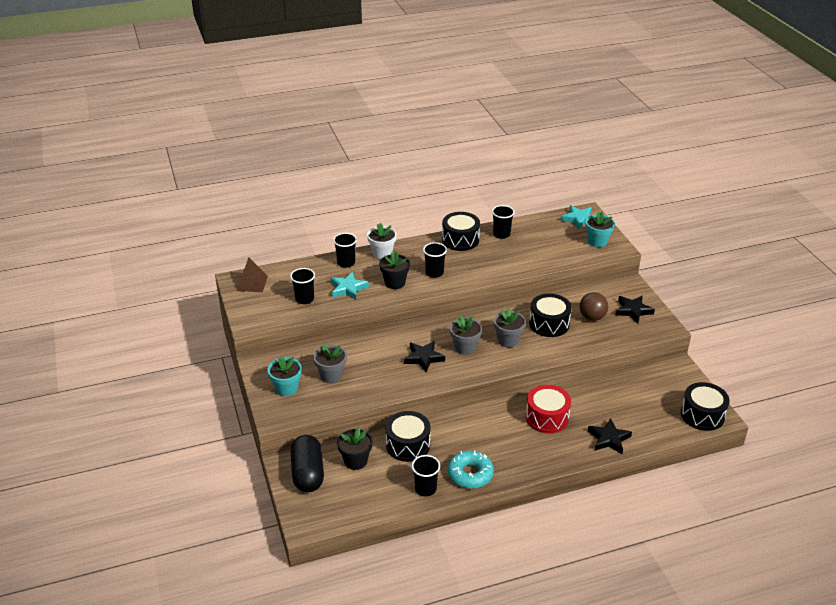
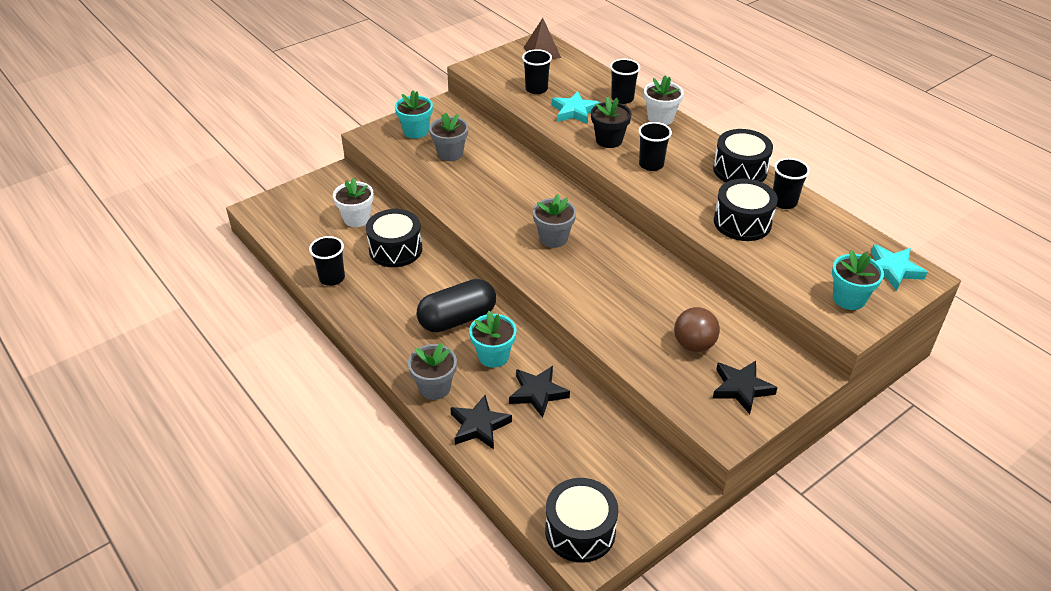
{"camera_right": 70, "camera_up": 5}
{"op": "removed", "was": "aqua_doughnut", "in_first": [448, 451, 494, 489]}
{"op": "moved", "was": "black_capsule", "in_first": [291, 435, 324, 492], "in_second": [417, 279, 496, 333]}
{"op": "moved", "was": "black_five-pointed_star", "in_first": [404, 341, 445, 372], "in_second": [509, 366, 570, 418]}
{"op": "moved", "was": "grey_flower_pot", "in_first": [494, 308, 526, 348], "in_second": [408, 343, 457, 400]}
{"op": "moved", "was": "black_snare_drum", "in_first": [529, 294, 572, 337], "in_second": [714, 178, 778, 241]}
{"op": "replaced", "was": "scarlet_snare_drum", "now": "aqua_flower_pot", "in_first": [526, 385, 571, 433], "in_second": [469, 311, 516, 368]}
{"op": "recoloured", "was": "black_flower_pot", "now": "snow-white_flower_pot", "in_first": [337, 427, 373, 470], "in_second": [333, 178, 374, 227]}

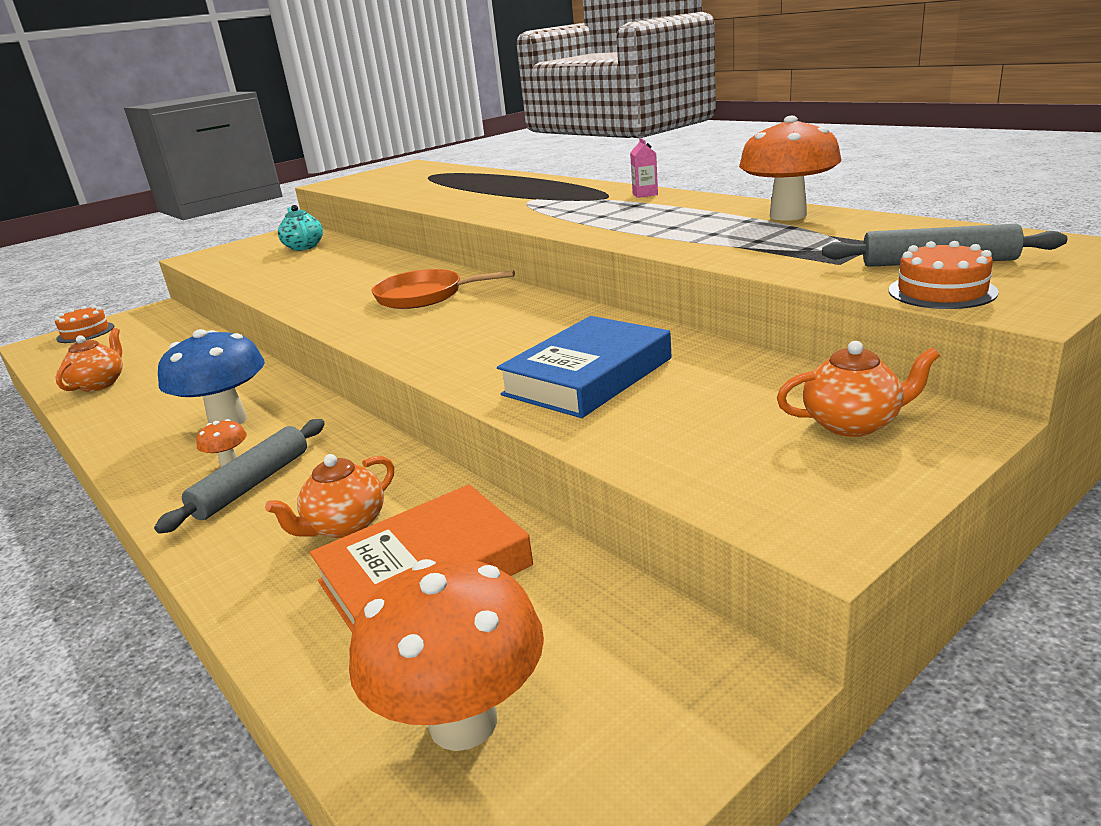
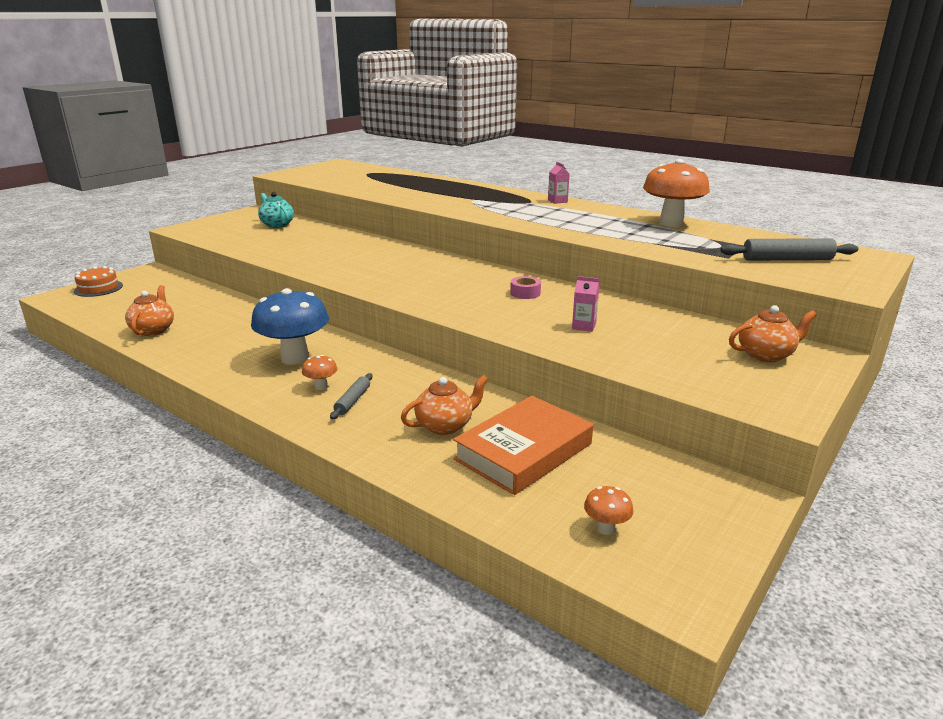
{"camera_right": -15, "camera_up": 0}
{"op": "removed", "was": "bright_orange_frying_pan", "in_first": [371, 269, 515, 309]}
{"op": "removed", "was": "bright_orange_gateau", "in_first": [888, 241, 999, 309]}
{"op": "added", "now": "rosy_sticky_tape", "in_second": [510, 276, 541, 299]}
{"op": "replaced", "was": "cobalt_book", "now": "rosy_milk_carton", "in_first": [497, 316, 671, 418], "in_second": [572, 276, 599, 332]}
{"op": "turned", "was": "bright_orange_china_teapot", "in_first": [265, 454, 394, 538], "in_second": [401, 375, 488, 435], "clockwise": -150}
{"op": "resized", "was": "grey_dough_roller", "in_first": [154, 419, 325, 534], "in_second": [330, 373, 373, 419], "ratio": 0.59}
{"op": "resized", "was": "bright_orange_toadstool", "in_first": [349, 559, 544, 751], "in_second": [584, 486, 634, 535], "ratio": 0.43}

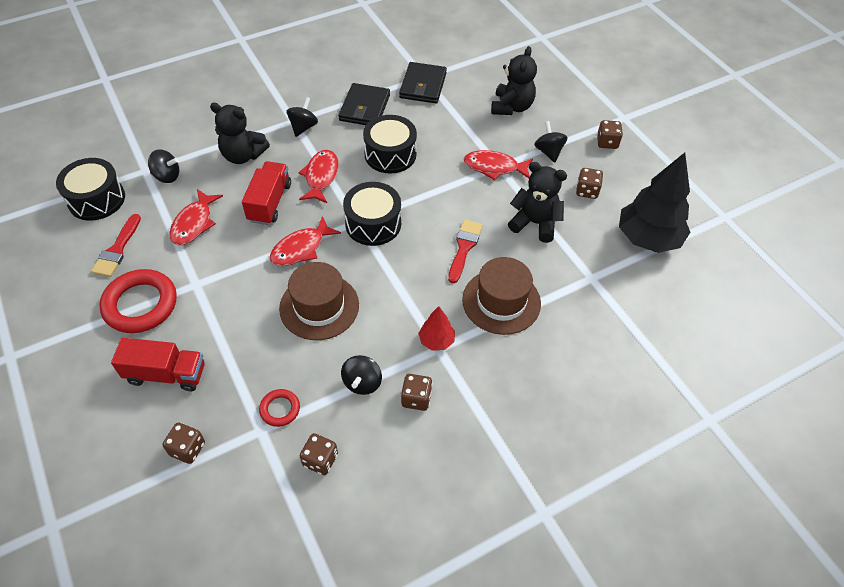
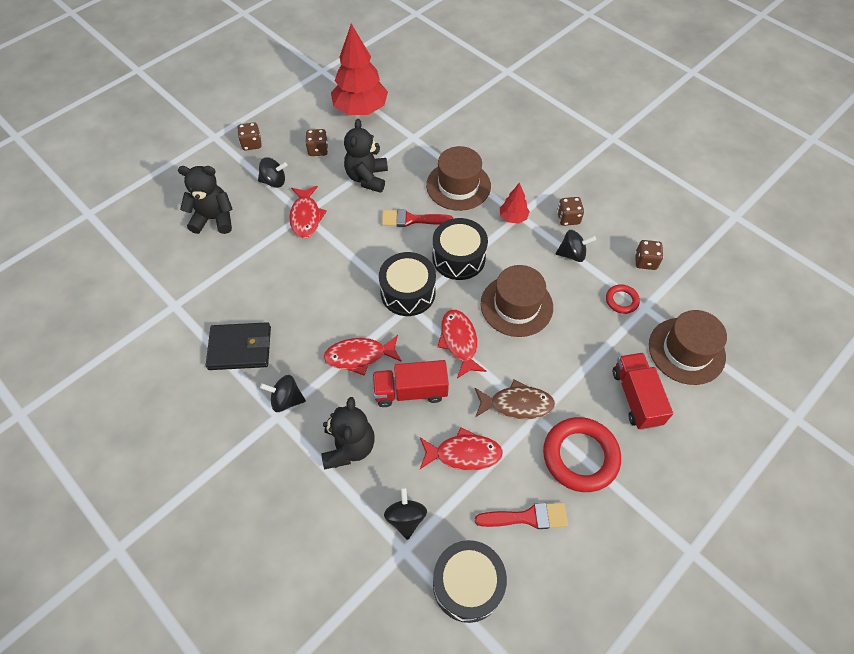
{"camera_right": -105, "camera_up": 5}
{"op": "removed", "was": "black_wallet", "in_first": [399, 62, 447, 103]}
{"op": "added", "now": "russet_toy_fish", "in_second": [475, 380, 555, 420]}
{"op": "moved", "was": "black_snare_drum", "in_first": [363, 115, 417, 174], "in_second": [432, 218, 488, 280]}
{"op": "replaced", "was": "russet_game_die", "now": "russet_tall_hat", "in_first": [163, 423, 205, 464], "in_second": [649, 310, 727, 385]}
{"op": "recoloured", "was": "black_toy_tree", "now": "scarlet_toy_tree", "in_first": [619, 153, 690, 253], "in_second": [331, 24, 388, 115]}
{"op": "turned", "was": "scarlet_toy_fish", "in_first": [269, 216, 341, 266], "in_second": [437, 310, 487, 378], "clockwise": -135}
{"op": "turned", "was": "black_toy_top", "in_first": [534, 121, 568, 163], "in_second": [258, 157, 287, 188], "clockwise": -150}

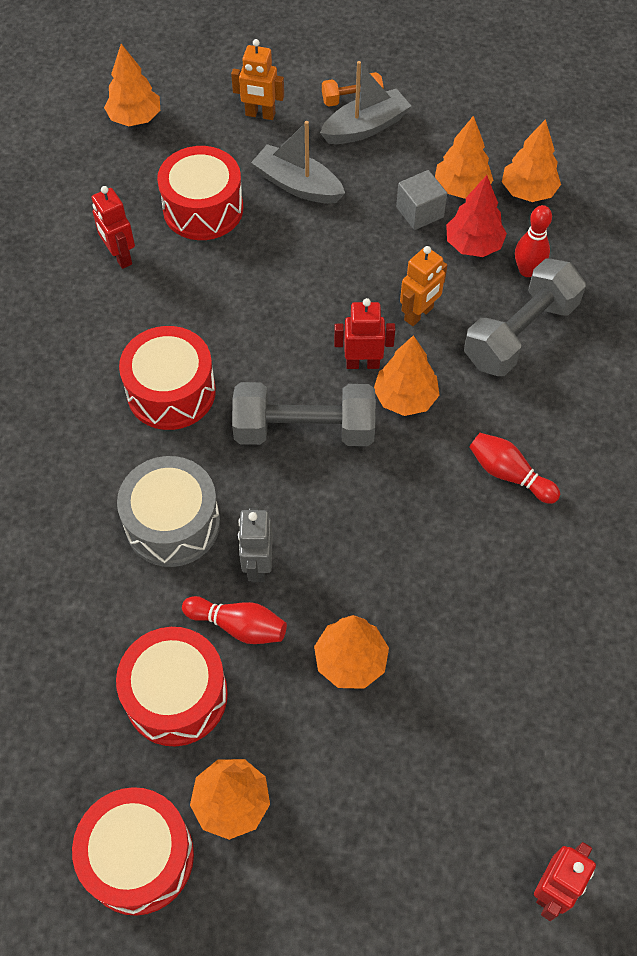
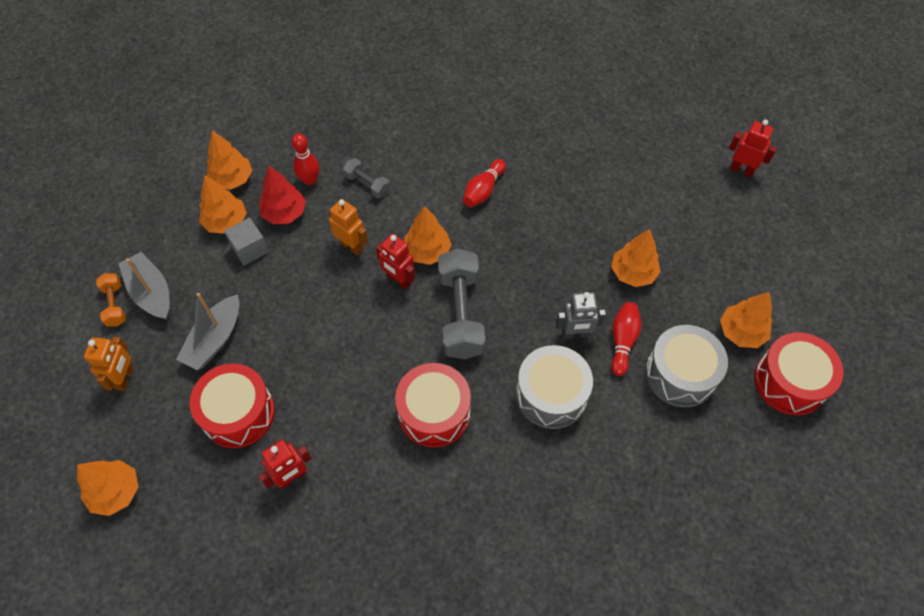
{"camera_right": -95, "camera_up": 0}
{"op": "recoloured", "was": "scarlet_snare_drum", "now": "grey_snare_drum", "in_first": [116, 627, 228, 747], "in_second": [645, 325, 728, 407]}
{"op": "turned", "was": "scarlet_robot_figure", "in_first": [334, 298, 395, 369], "in_second": [376, 234, 415, 289], "clockwise": -45}
{"op": "resized", "was": "grey_hand_weight", "in_first": [464, 259, 586, 376], "in_second": [343, 158, 390, 198], "ratio": 0.51}

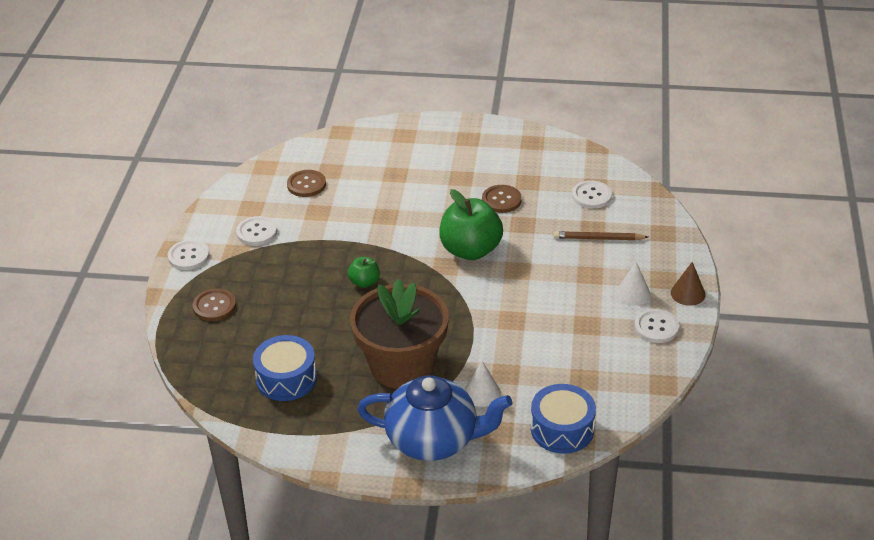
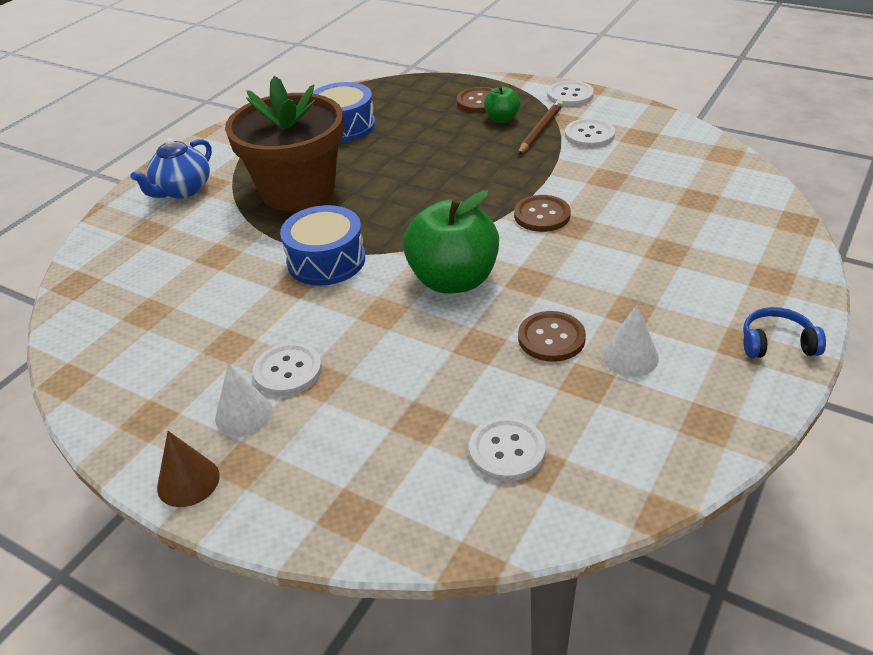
{"camera_right": 115, "camera_up": 0}
{"op": "added", "now": "cobalt_headset", "in_second": [743, 307, 826, 358]}
{"op": "moved", "was": "russet_shirt_button", "in_first": [287, 170, 326, 197], "in_second": [514, 195, 571, 232]}
{"op": "moved", "was": "green_toy_apple", "in_first": [348, 257, 380, 288], "in_second": [484, 86, 520, 123]}
{"op": "moved", "was": "snow-white_cone_shape", "in_first": [465, 361, 501, 407], "in_second": [602, 304, 659, 376]}
{"op": "moved", "was": "cobalt_snare_drum", "in_first": [531, 384, 596, 454], "in_second": [280, 205, 365, 286]}
{"op": "moved", "was": "russet_wooden_pencil", "in_first": [553, 231, 648, 240], "in_second": [518, 100, 563, 155]}
{"op": "moved", "was": "snow-white_shirt_button", "in_first": [634, 309, 679, 343], "in_second": [253, 343, 322, 396]}
{"op": "resized", "was": "cobalt_china_teapot", "in_first": [357, 375, 513, 461], "in_second": [130, 138, 212, 199], "ratio": 0.61}

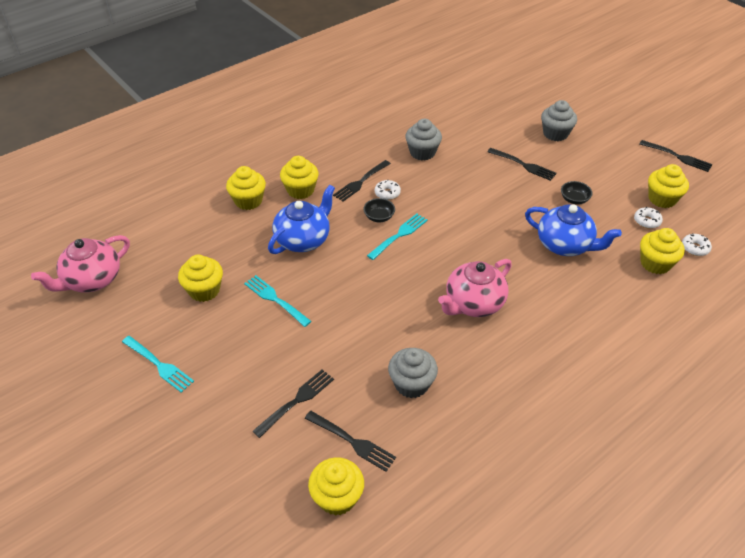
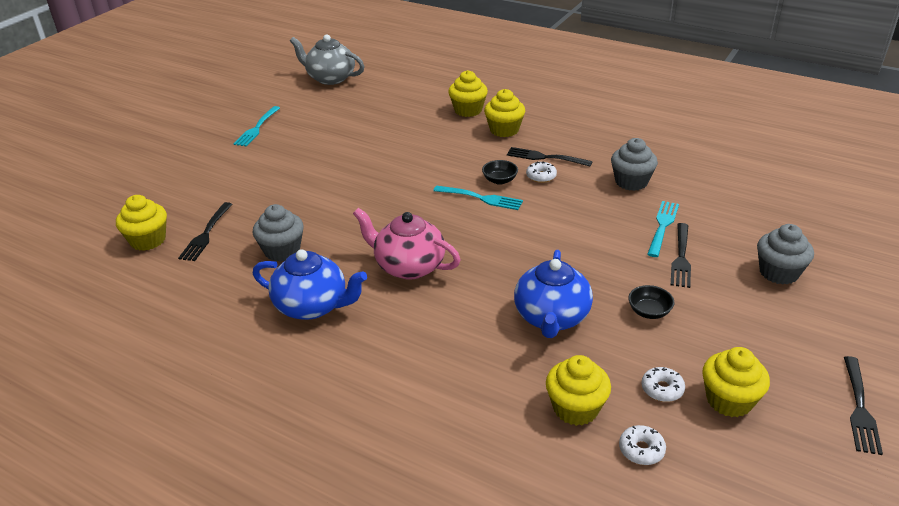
{"camera_right": 70, "camera_up": -10}
{"op": "removed", "was": "yellow_cupcake", "in_first": [178, 255, 223, 302]}
{"op": "removed", "was": "black_fork", "in_first": [253, 369, 334, 438]}
{"op": "moved", "was": "aqua_fork", "in_first": [244, 275, 311, 327], "in_second": [647, 201, 679, 257]}
{"op": "moved", "was": "cobalt_china_teapot", "in_first": [268, 185, 335, 254], "in_second": [253, 249, 367, 320]}
{"op": "recoloured", "was": "rosy_china_teapot", "now": "grey_china_teapot", "in_first": [31, 235, 130, 293], "in_second": [290, 34, 365, 85]}

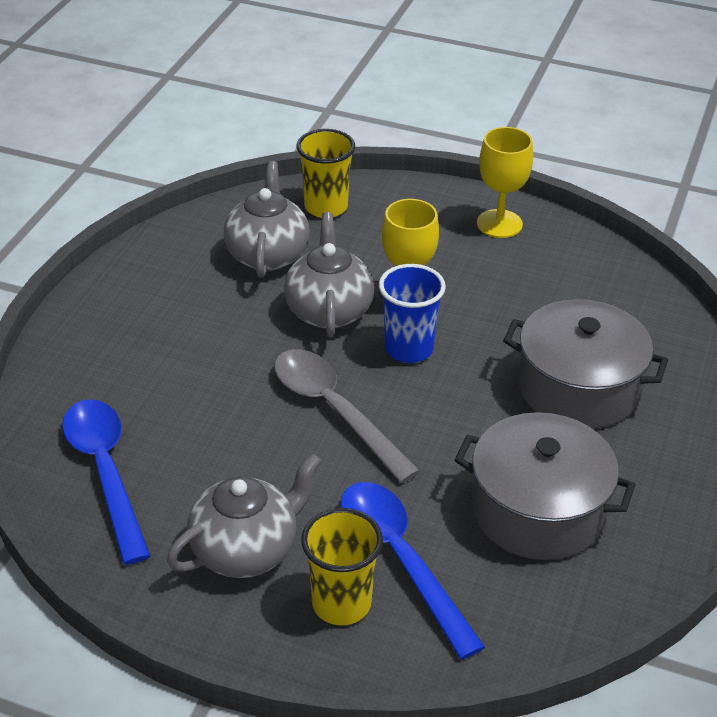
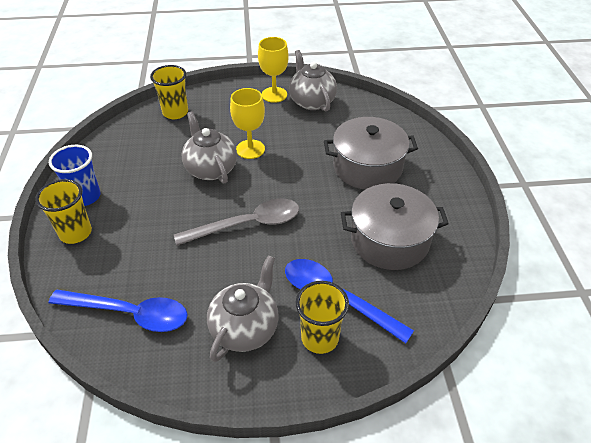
{"camera_right": -25, "camera_up": 5}
{"op": "added", "now": "yellow_cup", "in_second": [35, 179, 92, 244]}
{"op": "moved", "was": "grey_china_teapot", "in_first": [224, 161, 310, 278], "in_second": [289, 50, 337, 112]}
{"op": "moved", "was": "cobalt_cup", "in_first": [379, 264, 446, 363], "in_second": [49, 145, 101, 206]}
{"op": "turned", "was": "cobalt_spoon", "in_first": [62, 399, 150, 565], "in_second": [49, 290, 188, 332], "clockwise": 150}
{"op": "turned", "was": "grey_spoon", "in_first": [274, 349, 420, 483], "in_second": [174, 199, 299, 246], "clockwise": 135}

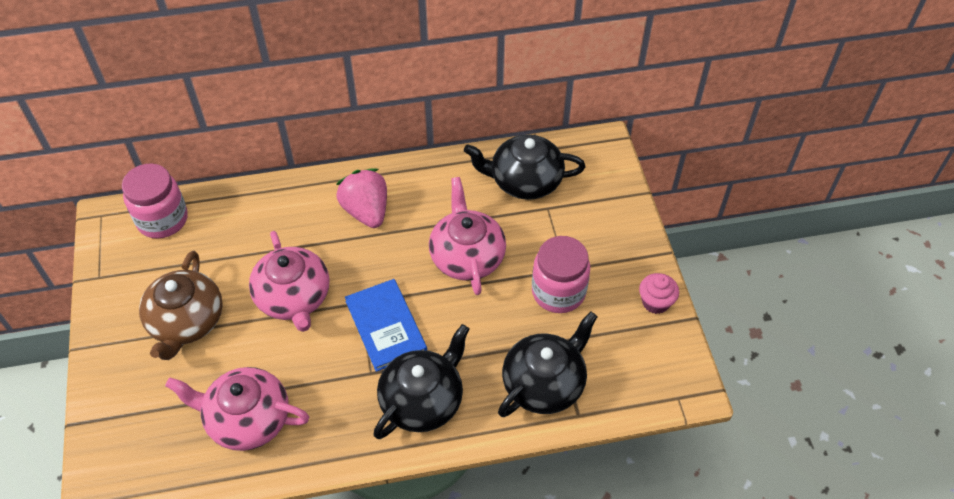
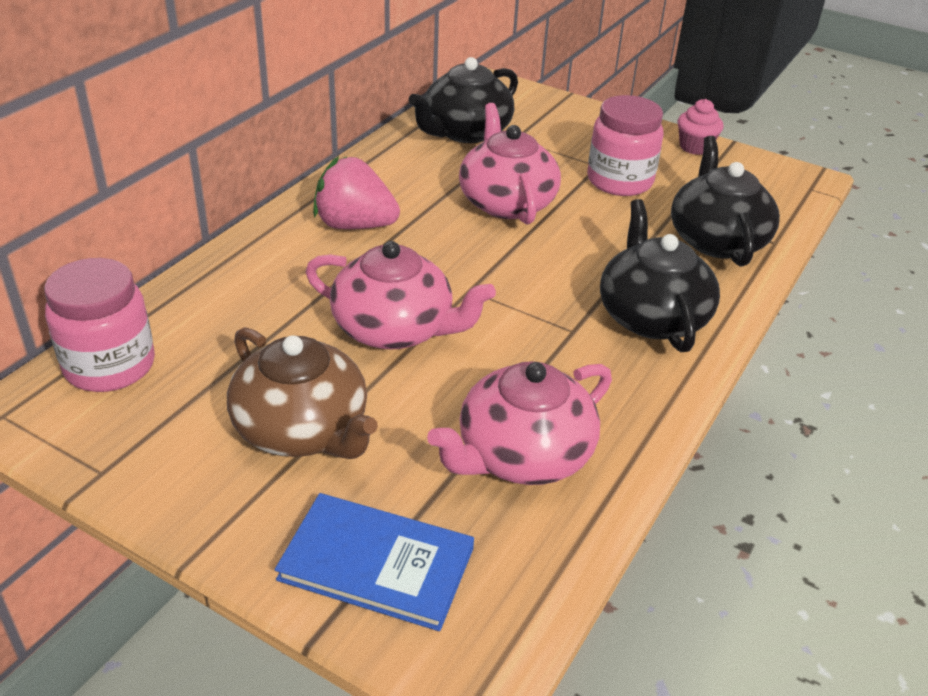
{"camera_right": -50, "camera_up": -15}
{"op": "moved", "was": "cobalt_book", "in_first": [345, 279, 427, 372], "in_second": [275, 493, 474, 631]}
{"op": "turned", "was": "rosy_china_teapot", "in_first": [429, 177, 506, 295], "in_second": [459, 103, 561, 225], "clockwise": 45}

